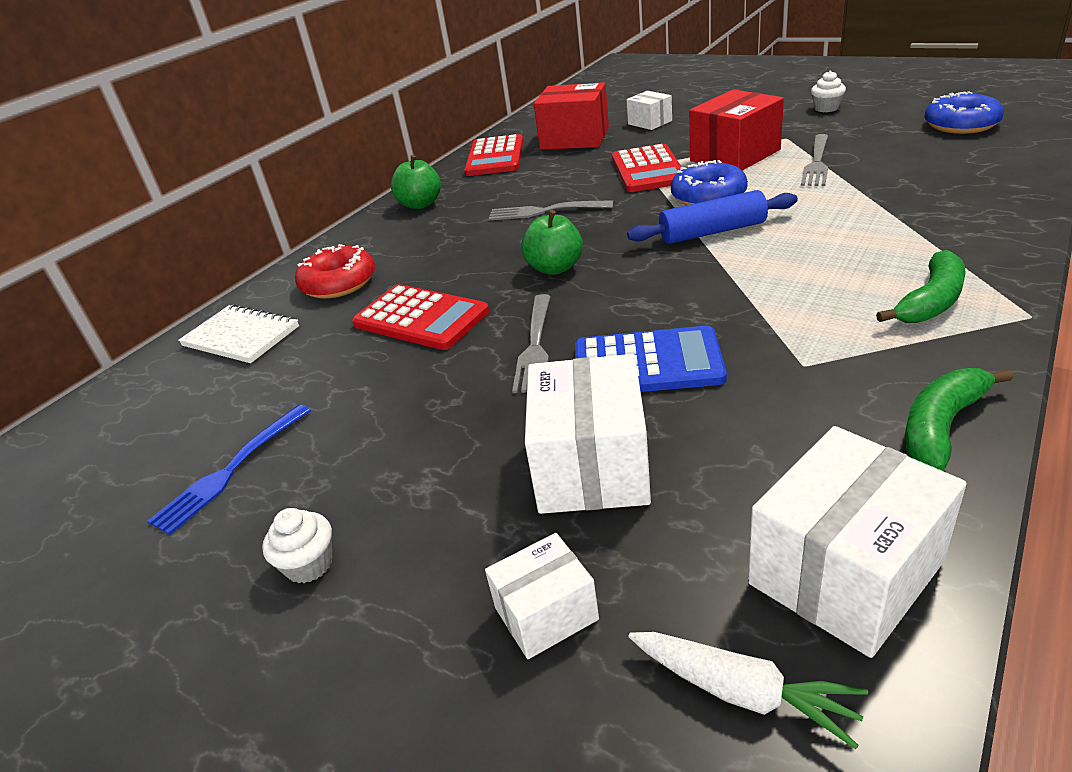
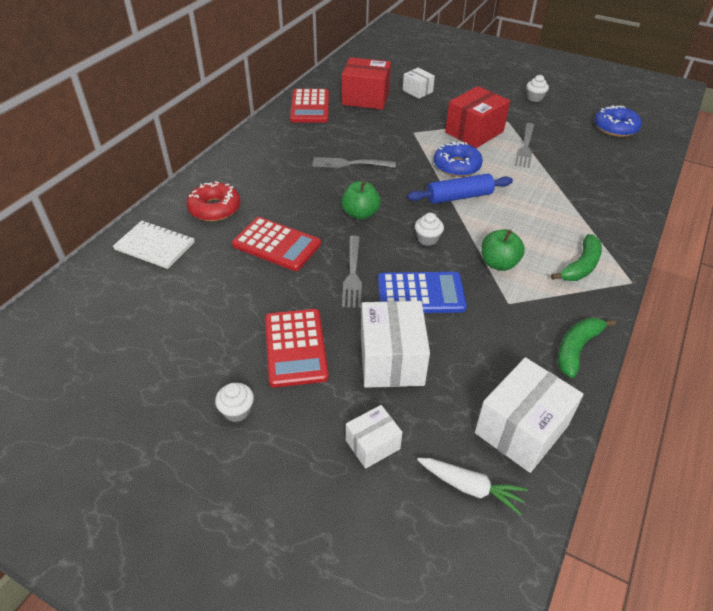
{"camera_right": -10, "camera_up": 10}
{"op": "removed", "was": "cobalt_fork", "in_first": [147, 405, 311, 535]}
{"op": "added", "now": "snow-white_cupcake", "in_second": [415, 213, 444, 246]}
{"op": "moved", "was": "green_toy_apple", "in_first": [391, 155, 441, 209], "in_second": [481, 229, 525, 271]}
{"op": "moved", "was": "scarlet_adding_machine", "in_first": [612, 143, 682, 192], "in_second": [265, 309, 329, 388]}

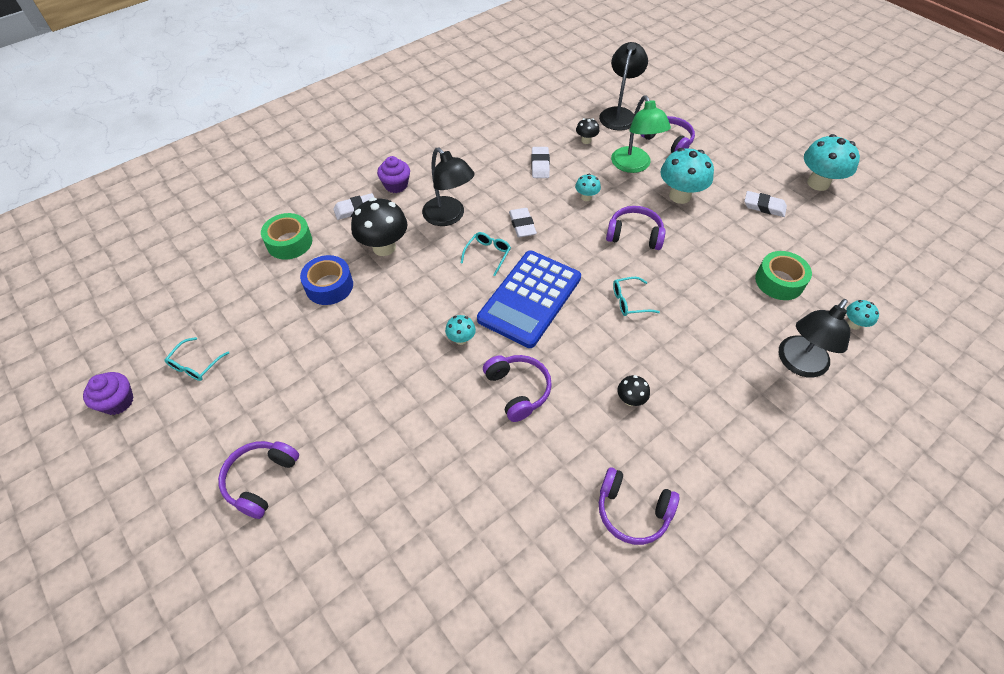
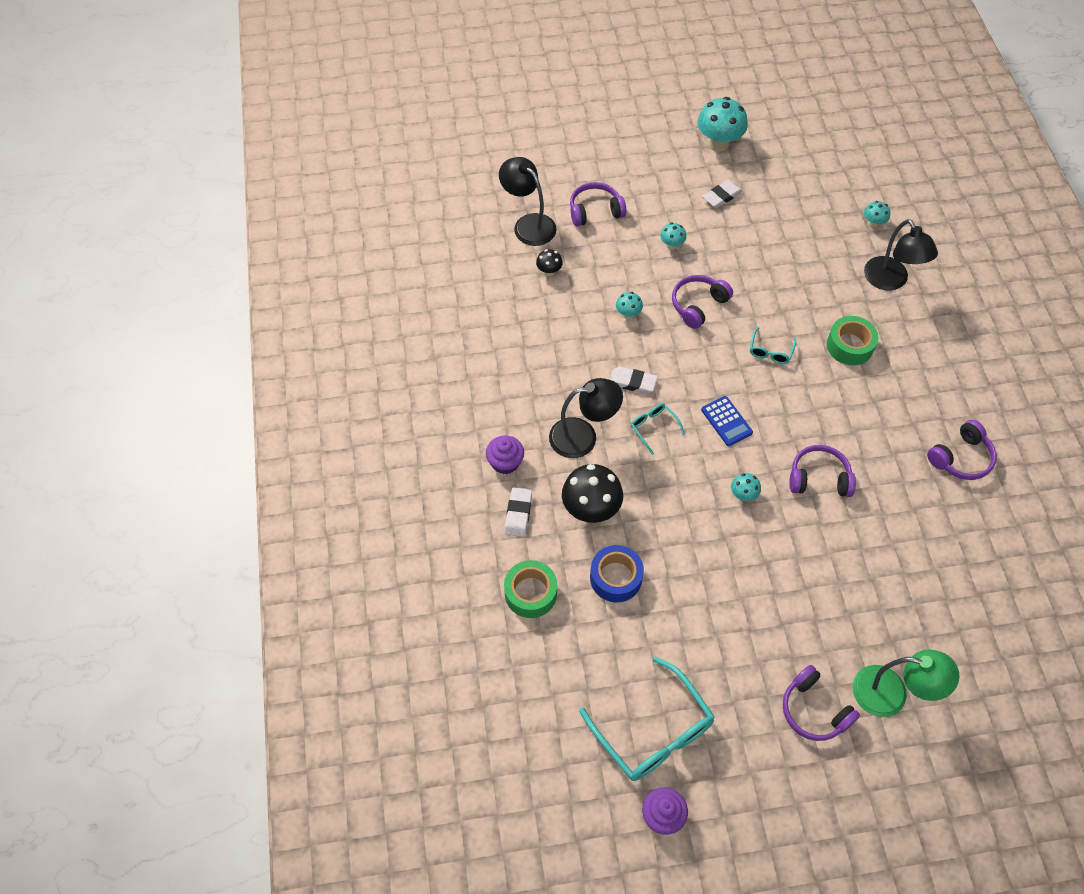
{"camera_right": -60, "camera_up": 5}
{"op": "removed", "was": "snow-white_gum_eraser", "in_first": [531, 147, 550, 178]}
{"op": "removed", "was": "black_toadstool", "in_first": [617, 375, 650, 406]}
{"op": "moved", "was": "green_desk_lamp", "in_first": [611, 96, 671, 173], "in_second": [853, 650, 959, 717]}
{"op": "moved", "was": "green_sticky_tape", "in_first": [755, 251, 812, 300], "in_second": [827, 316, 879, 365]}
{"op": "resized", "was": "aqua_eyeglasses", "in_first": [165, 337, 229, 381], "in_second": [579, 656, 715, 781], "ratio": 2.1}
{"op": "resized", "was": "cobalt_adding_machine", "in_first": [477, 250, 581, 348], "in_second": [701, 396, 753, 446], "ratio": 0.48}
{"op": "resized", "was": "aqua_toadstool", "in_first": [660, 148, 714, 204], "in_second": [660, 223, 686, 250], "ratio": 0.5}

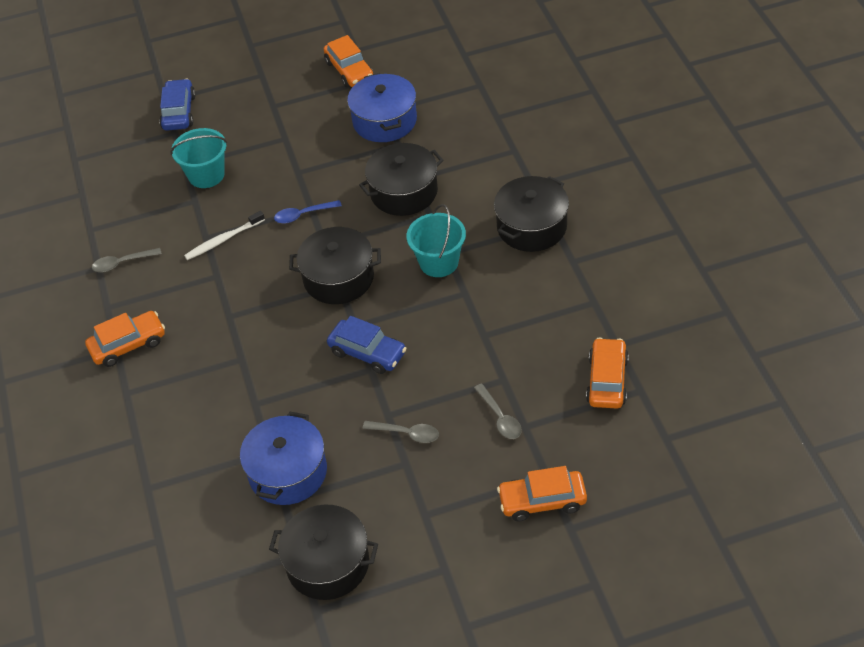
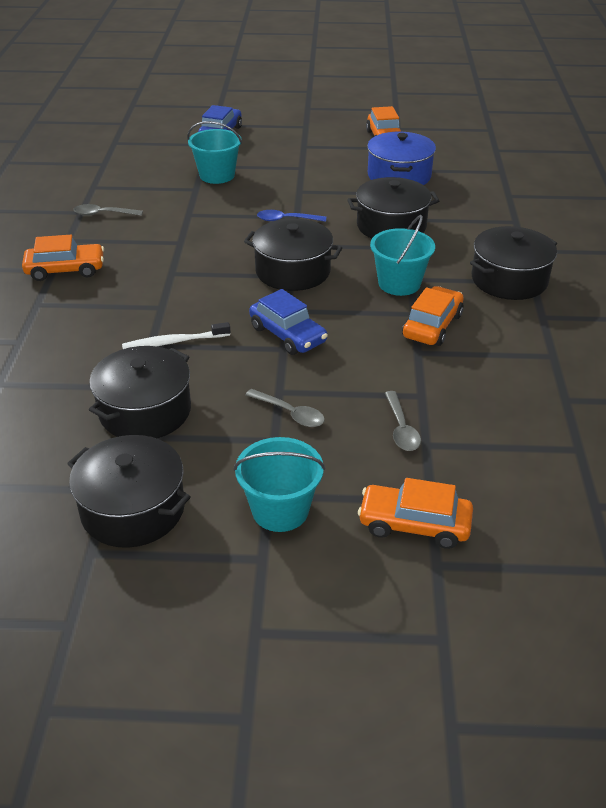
{"camera_right": 15, "camera_up": -10}
{"op": "added", "now": "aqua_bucket", "in_second": [234, 437, 325, 532]}
{"op": "moved", "was": "snow-white_toothbrush", "in_first": [184, 211, 265, 260], "in_second": [122, 322, 231, 349]}
{"op": "moved", "was": "bright_orange_toy_car", "in_first": [586, 338, 629, 408], "in_second": [402, 286, 464, 346]}
{"op": "recoloured", "was": "cobalt_stockpot", "now": "black_stockpot", "in_first": [240, 412, 327, 505], "in_second": [89, 346, 191, 438]}

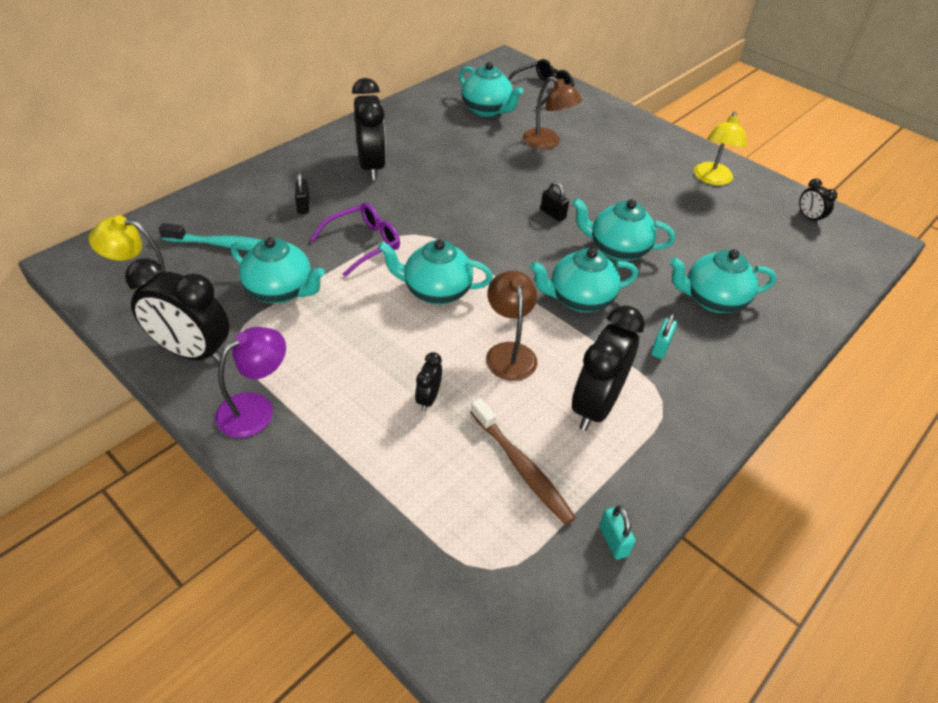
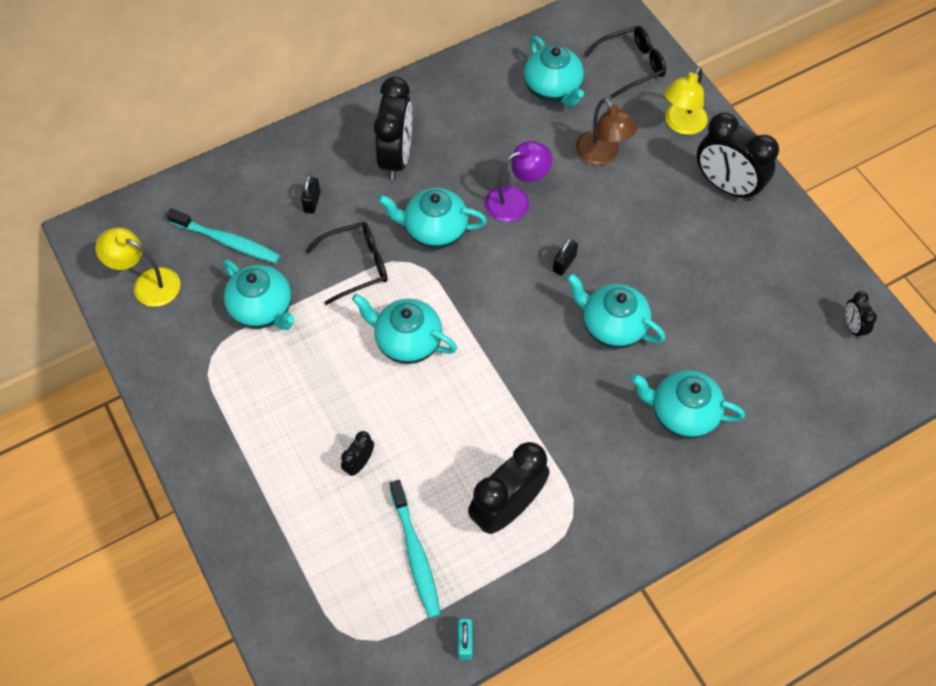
{"camera_right": 20, "camera_up": 15}
{"op": "removed", "was": "russet_desk_lamp", "in_first": [486, 271, 537, 381]}
{"op": "removed", "was": "aqua_small_lock", "in_first": [651, 313, 677, 359]}
{"op": "moved", "was": "black_clock", "in_first": [125, 258, 230, 363], "in_second": [697, 112, 779, 201]}
{"op": "moved", "was": "royal_purple_desk_lamp", "in_first": [215, 327, 286, 438], "in_second": [485, 141, 552, 222]}
{"op": "moved", "was": "aqua_china_teapot", "in_first": [530, 248, 638, 312], "in_second": [378, 188, 487, 249]}
{"op": "moved", "was": "yellow_desk_lamp", "in_first": [694, 112, 747, 185], "in_second": [664, 67, 708, 135]}
{"op": "recoloured", "was": "royal_purple_eyeglasses", "now": "black_eyeglasses", "in_first": [310, 203, 400, 277], "in_second": [306, 222, 388, 305]}
{"op": "recoloured", "was": "russet_toothbrush", "now": "aqua_toothbrush", "in_first": [470, 398, 576, 525], "in_second": [390, 480, 441, 618]}
{"op": "turned", "was": "black_small_lock", "in_first": [540, 182, 569, 222], "in_second": [553, 238, 578, 276], "clockwise": 60}

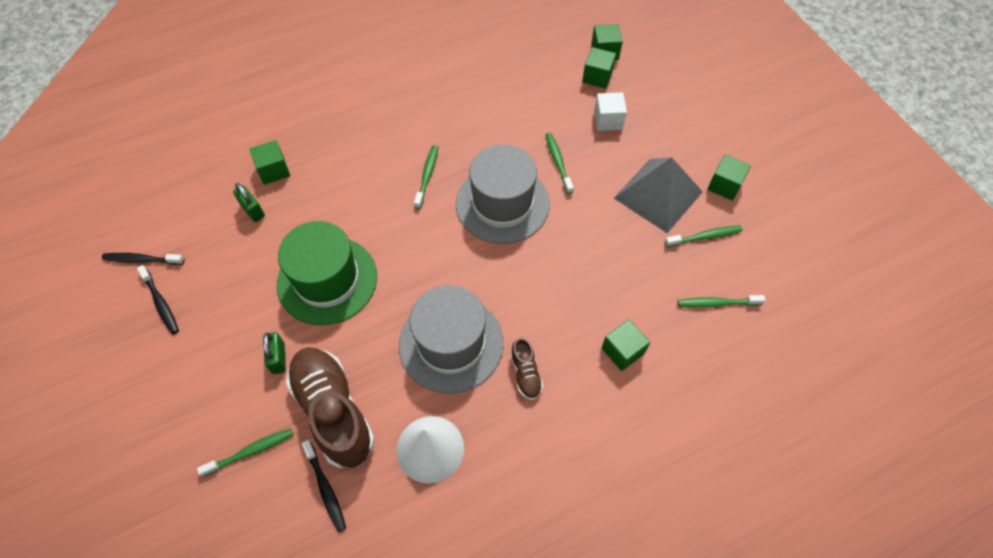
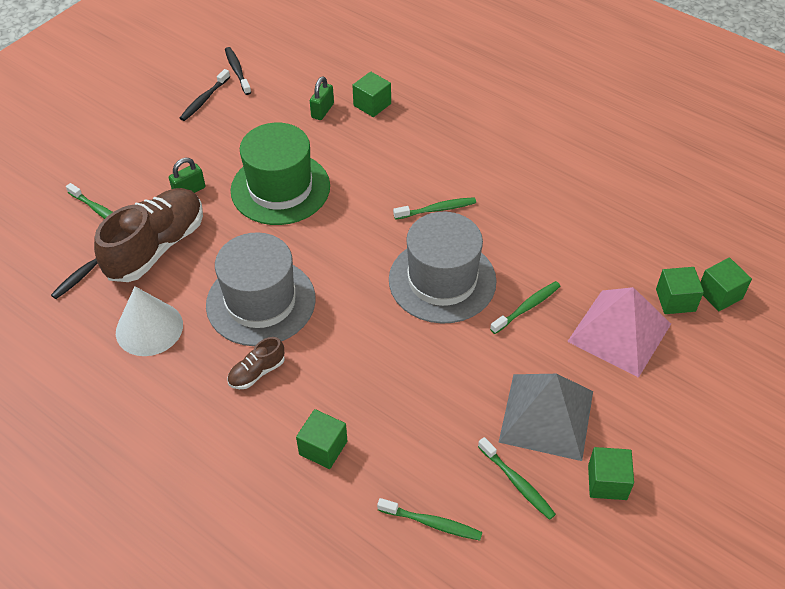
{"camera_right": 65, "camera_up": -10}
{"op": "replaced", "was": "snow-white_block", "now": "rosy_pyramid", "in_first": [594, 92, 627, 131], "in_second": [567, 287, 671, 378]}
{"op": "turned", "was": "green_toothbrush", "in_first": [678, 295, 765, 308], "in_second": [377, 498, 482, 541], "clockwise": 135}

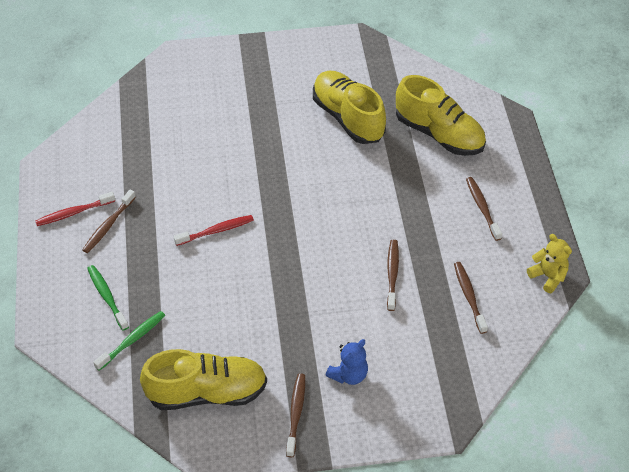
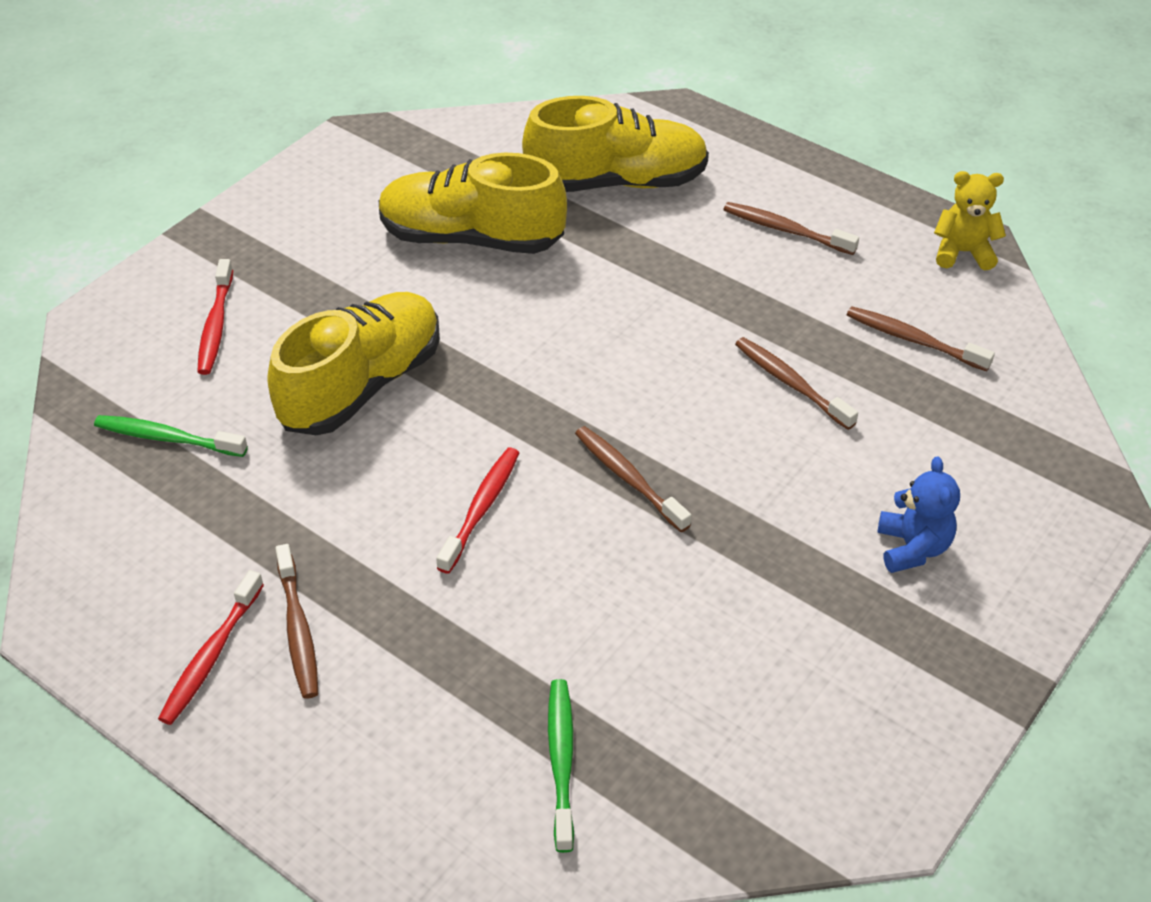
{"camera_right": -45, "camera_up": -5}
{"op": "added", "now": "scarlet_toothbrush", "in_second": [197, 259, 233, 375]}
{"op": "moved", "was": "green_toothbrush", "in_first": [87, 265, 129, 331], "in_second": [94, 415, 248, 457]}
{"op": "moved", "was": "yellow_lace-up_shoe", "in_first": [140, 349, 267, 410], "in_second": [268, 292, 440, 435]}
{"op": "moved", "was": "russet_toothbrush", "in_first": [286, 373, 305, 457], "in_second": [575, 426, 691, 532]}

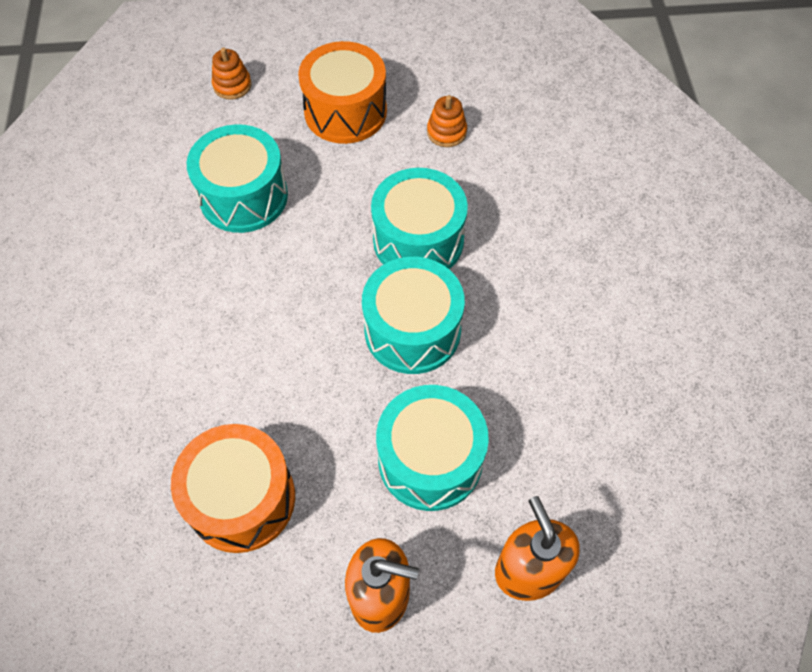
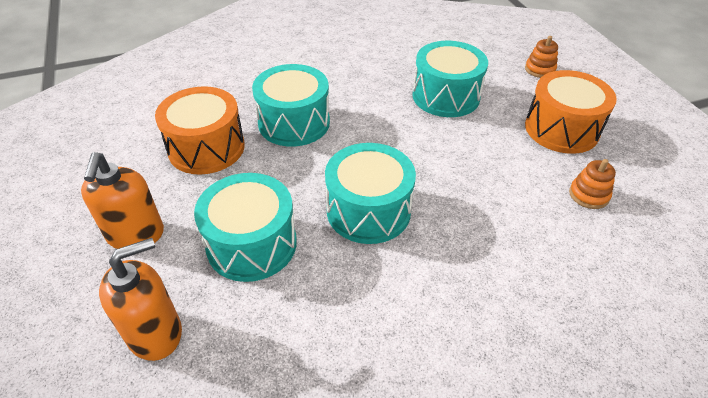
{"camera_right": 75, "camera_up": -15}
{"op": "moved", "was": "aqua_snare_drum", "in_first": [371, 168, 468, 269], "in_second": [252, 64, 330, 147]}

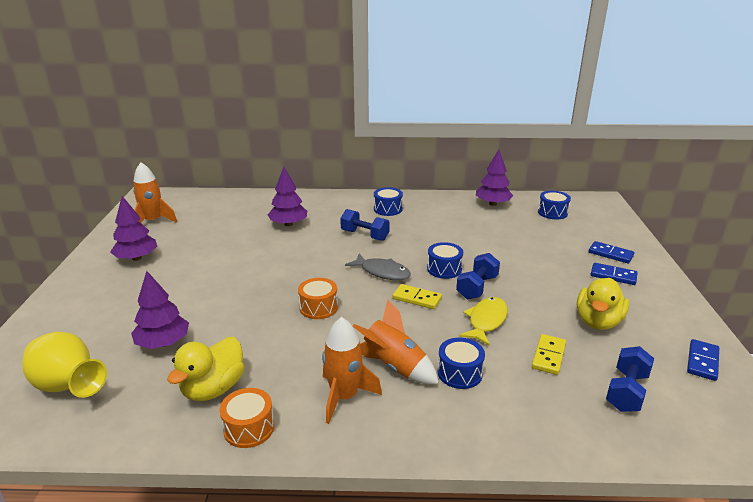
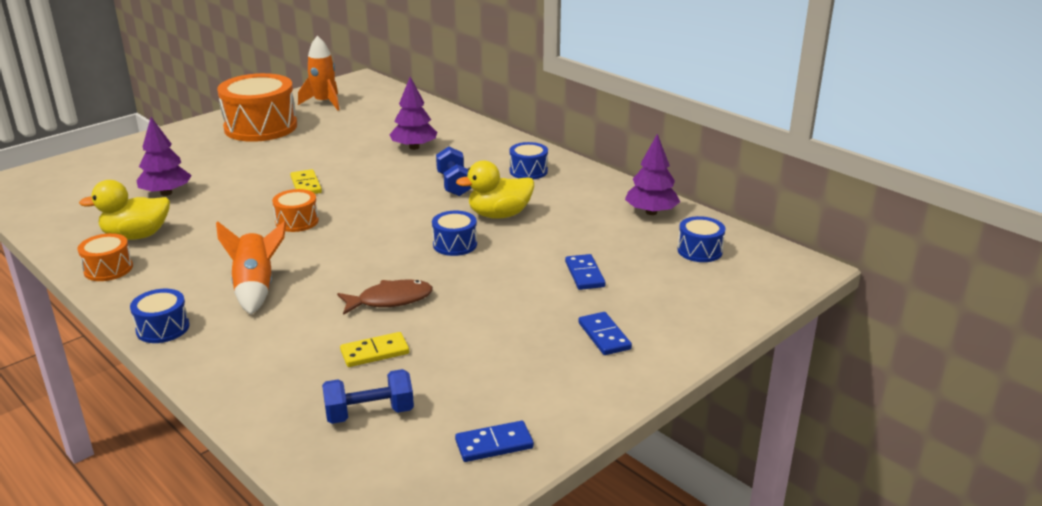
{"camera_right": 45, "camera_up": 0}
{"op": "removed", "was": "yellow_flower_vase", "in_first": [22, 332, 107, 398]}
{"op": "removed", "was": "bright_orange_spaceship", "in_first": [322, 317, 382, 424]}
{"op": "removed", "was": "grey_toy_fish", "in_first": [345, 253, 411, 280]}
{"op": "removed", "was": "cobalt_hand_weight", "in_first": [456, 253, 500, 299]}
{"op": "moved", "was": "yellow_domino_piece", "in_first": [393, 284, 442, 309], "in_second": [290, 169, 322, 194]}
{"op": "moved", "was": "cobalt_snare_drum", "in_first": [437, 338, 485, 389], "in_second": [130, 289, 190, 343]}
{"op": "moved", "was": "yellow_toy_duck", "in_first": [577, 278, 629, 330], "in_second": [456, 160, 534, 219]}
{"op": "moved", "was": "cobalt_domino_piece", "in_first": [589, 241, 634, 264], "in_second": [565, 254, 606, 290]}
{"op": "replaced", "was": "royal_purple_toy_tree", "now": "bright_orange_snare_drum", "in_first": [110, 196, 157, 261], "in_second": [217, 73, 297, 142]}
{"op": "recoloured", "was": "yellow_toy_fish", "now": "russet_toy_fish", "in_first": [459, 297, 508, 346], "in_second": [337, 280, 433, 315]}

